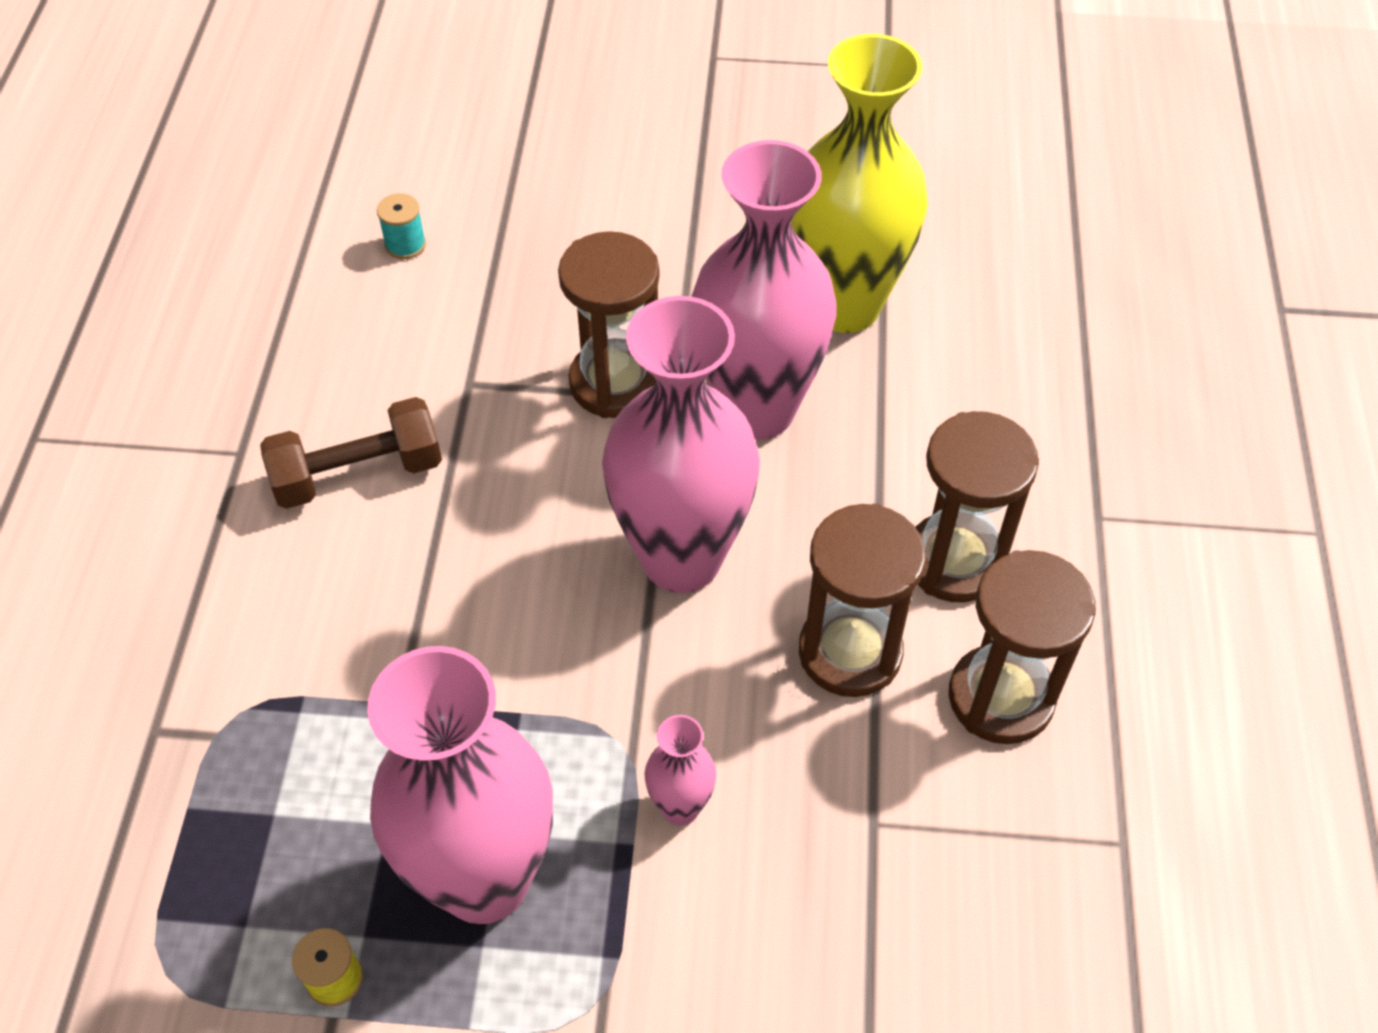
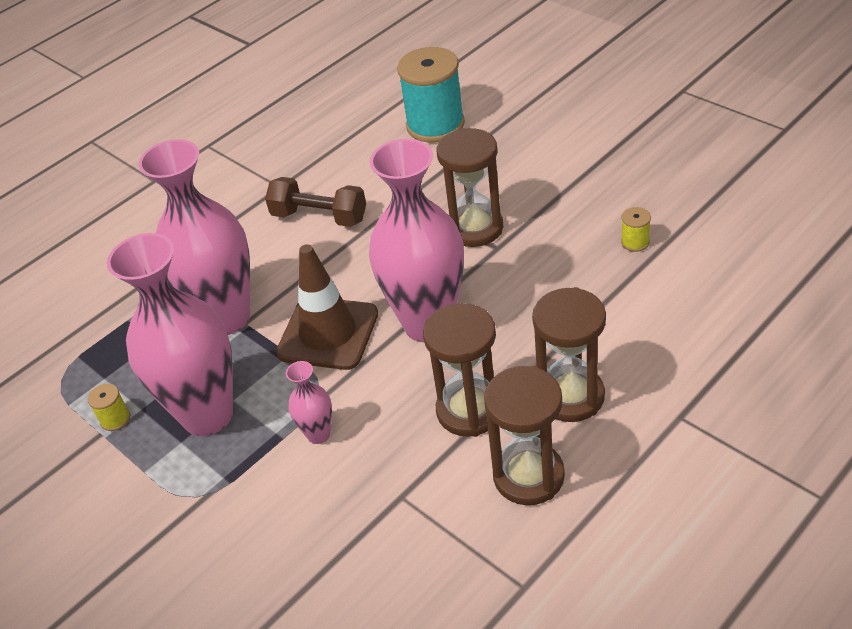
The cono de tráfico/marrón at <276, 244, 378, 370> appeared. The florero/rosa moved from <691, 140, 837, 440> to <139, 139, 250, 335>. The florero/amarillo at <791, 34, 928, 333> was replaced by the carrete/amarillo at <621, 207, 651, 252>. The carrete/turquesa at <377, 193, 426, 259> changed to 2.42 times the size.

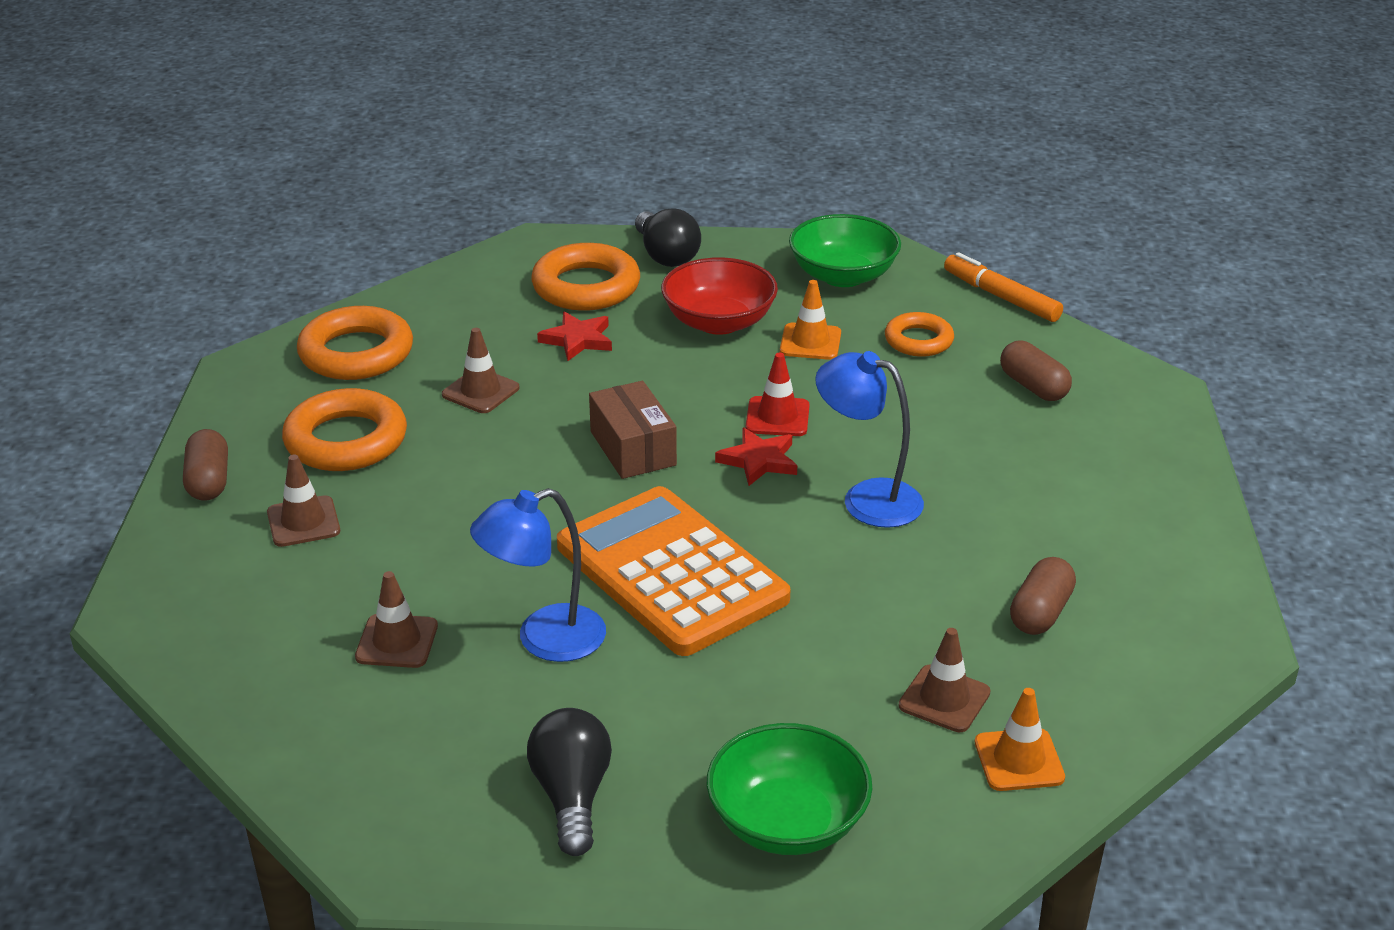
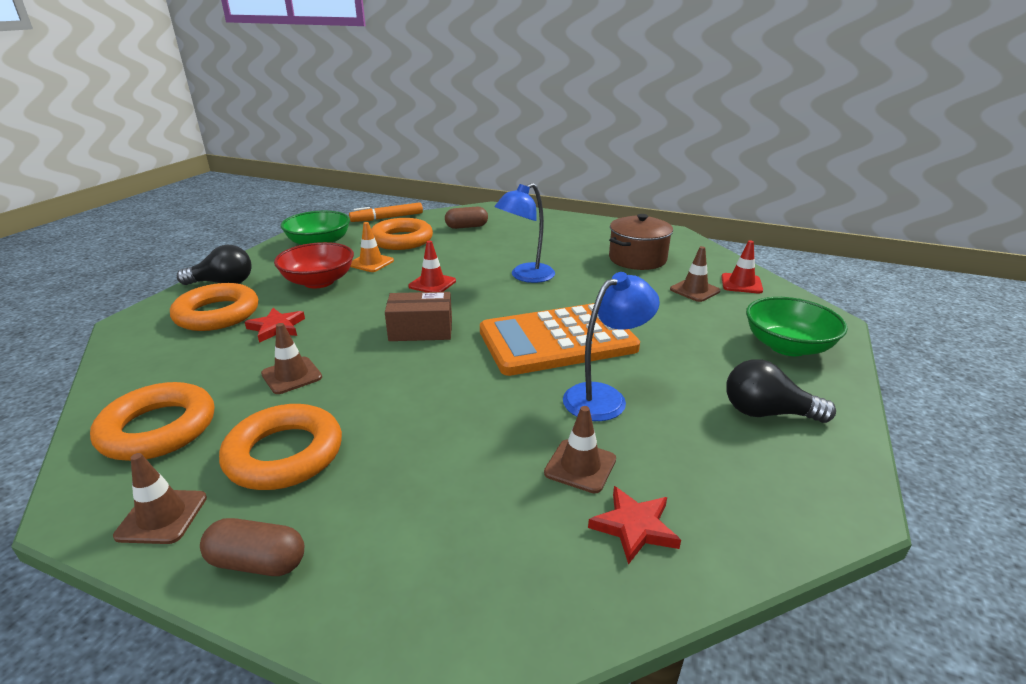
The cono de tráfico/marrón moved from <267, 454, 340, 547> to <113, 453, 207, 544>. The estrella/rojo moved from <715, 428, 797, 486> to <588, 486, 681, 565>. The cápsula/marrón at <1010, 557, 1076, 635> was replaced by the olla/marrón at <609, 214, 673, 270>. The cono de tráfico/naranja at <975, 688, 1065, 791> became the cono de tráfico/rojo at <721, 240, 763, 293>. The lámpara/azul at <470, 488, 606, 662> turned 120 degrees counterclockwise. The anillo/naranja at <885, 312, 954, 357> changed to 1.64 times the size.

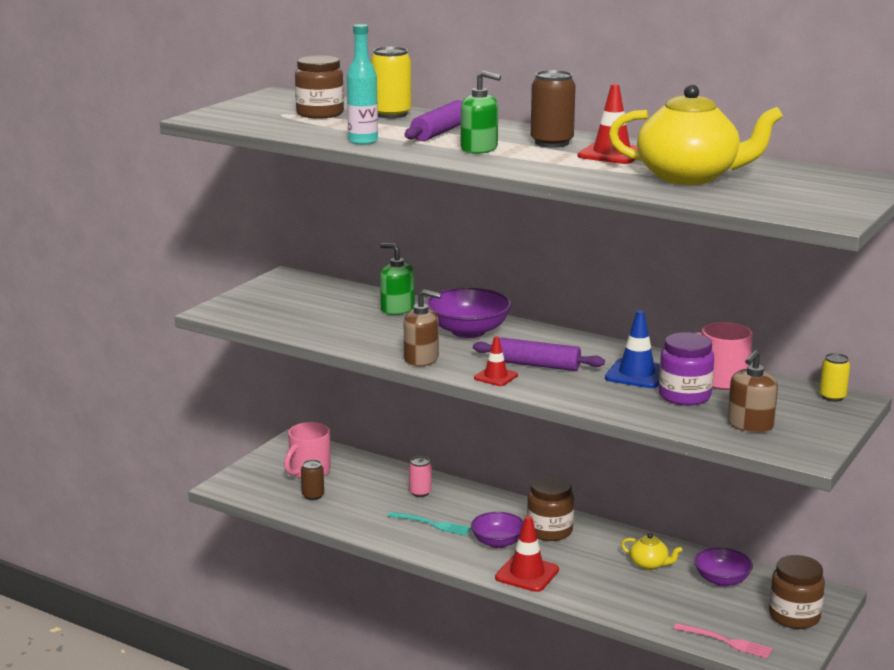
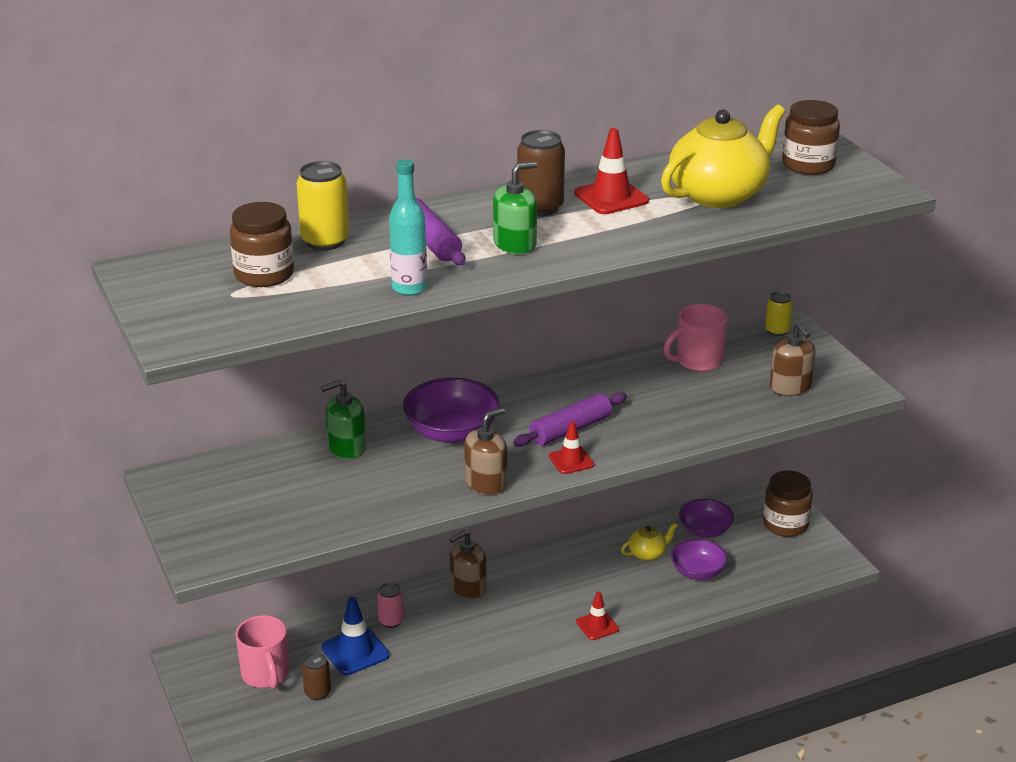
The tenedor/turquesa at <388, 512, 471, 536> disappeared. The tarro/morado at <659, 332, 714, 405> disappeared. The tenedor/rosa at <673, 623, 773, 659> disappeared. The dispensador de jabón/marrón at <449, 530, 486, 599> appeared. The cuenco/morado moved from <471, 512, 524, 548> to <671, 539, 728, 580>. The tarro/marrón moved from <527, 475, 574, 541> to <782, 100, 840, 175>. The cono de tráfico/azul moved from <605, 310, 660, 388> to <321, 597, 390, 675>. The cono de tráfico/rojo at <495, 516, 559, 592> changed to 0.64 times the size.

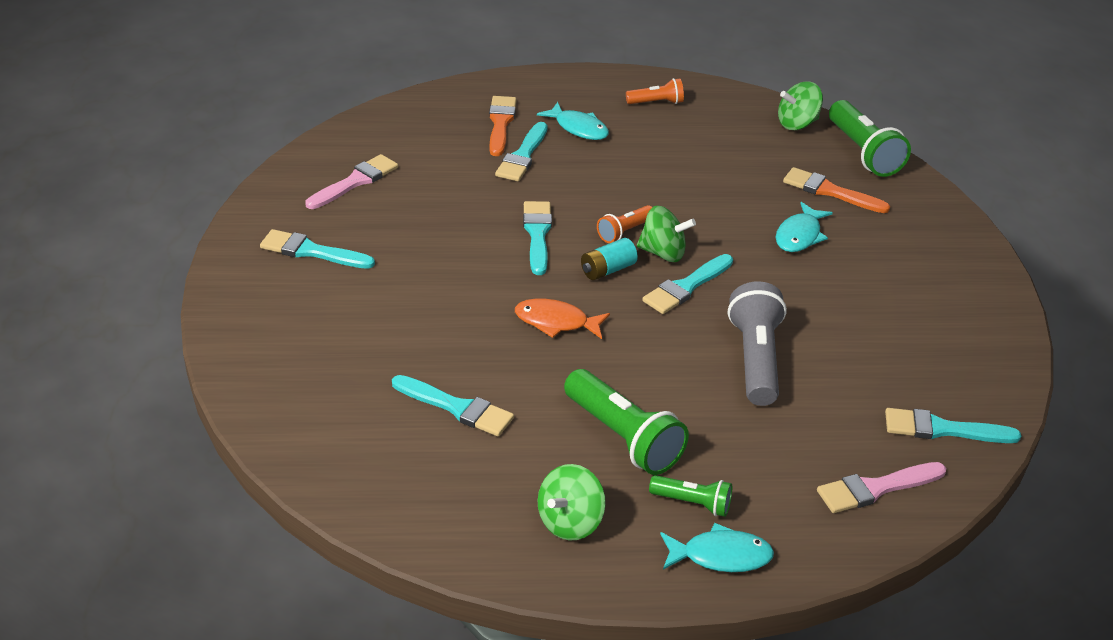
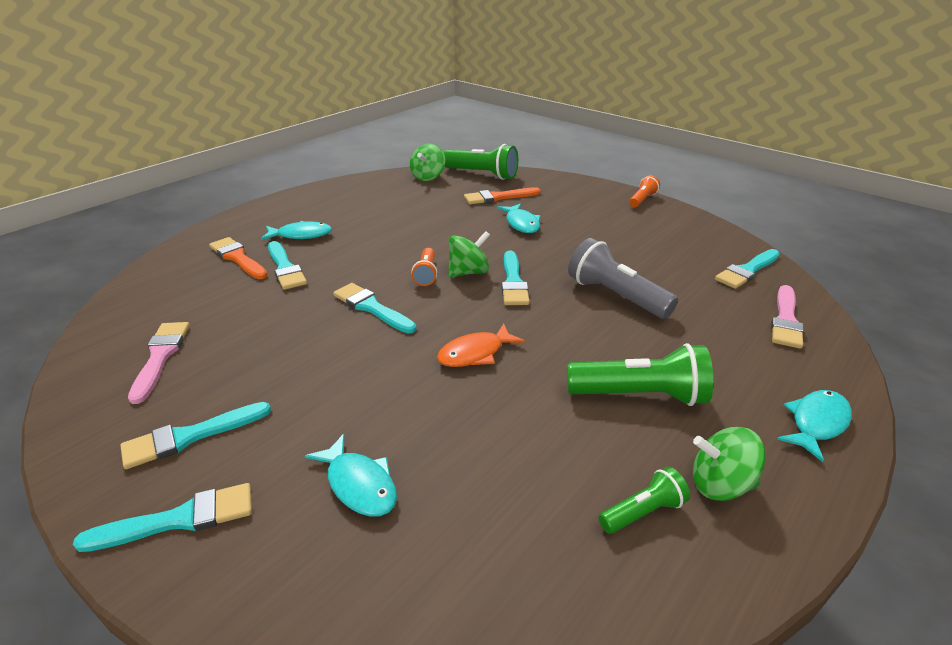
The pila/turquesa at <581, 238, 638, 280> disappeared. The pez/turquesa at <305, 434, 397, 517> appeared. The pincel/turquesa moved from <392, 375, 514, 436> to <73, 483, 252, 552>. The lámpara de mano/naranja moved from <626, 78, 684, 104> to <629, 175, 660, 207>. The lámpara de mano/verde moved from <649, 475, 732, 517> to <599, 467, 690, 534>. The peonza/verde at <538, 464, 606, 540> turned 105 degrees clockwise.

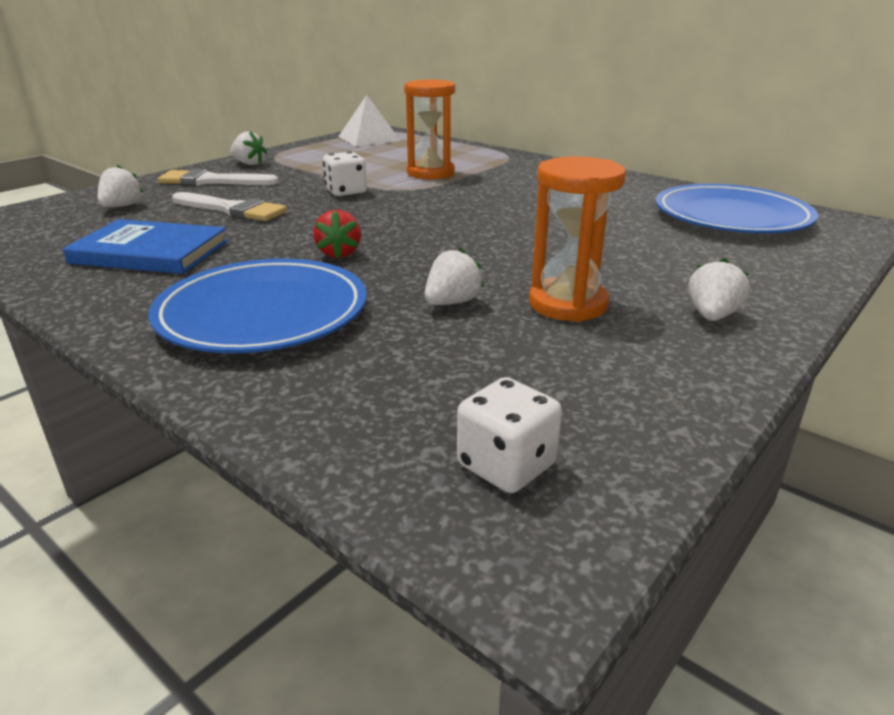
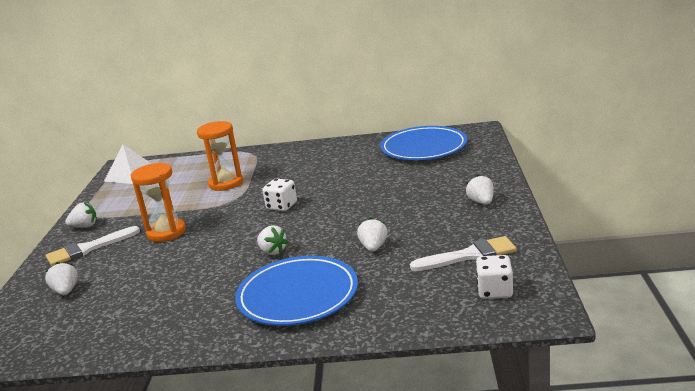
The libro/azul at <63, 219, 228, 274> disappeared. The pincel/blanco moved from <172, 192, 287, 221> to <410, 236, 517, 271>. The dado/blanco moved from <323, 152, 367, 196> to <262, 179, 297, 211>. The reloj de arena/naranja moved from <529, 157, 626, 322> to <131, 162, 186, 242>. The fresa/rojo at <313, 210, 361, 259> became the fresa/blanco at <257, 225, 288, 255>.

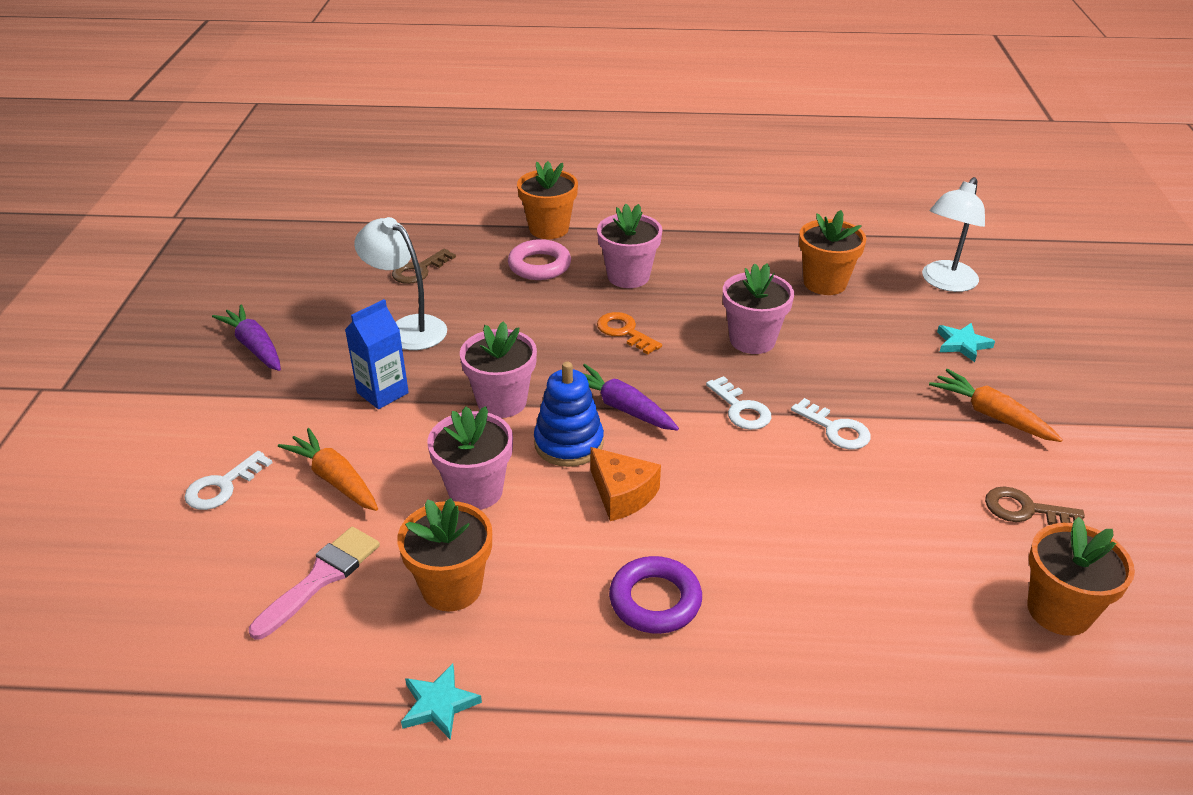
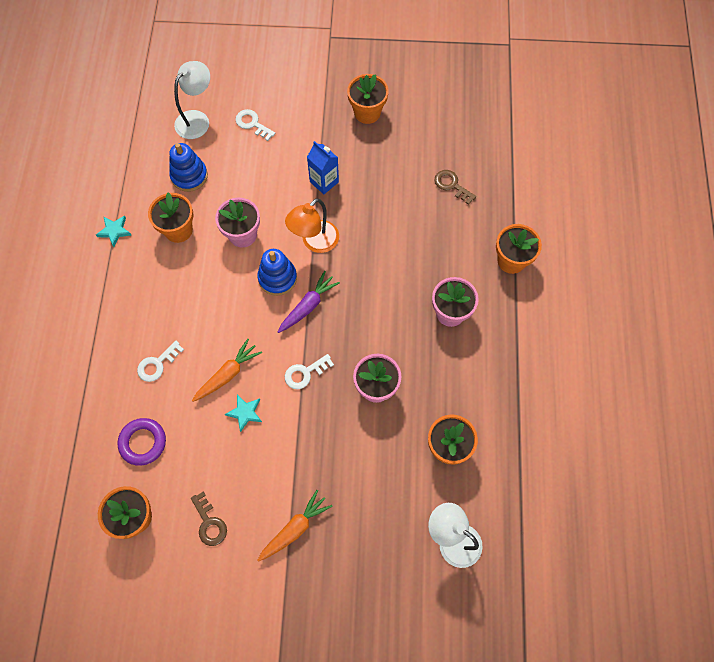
The anillo/rosa at <508, 239, 571, 280> disappeared. The queso/naranja at <590, 447, 661, 521> disappeared. The llave/naranja at <597, 312, 662, 354> disappeared. The zanahoria/naranja moved from <278, 428, 378, 511> to <192, 339, 262, 402>. The lámpara/blanco moved from <354, 217, 447, 350> to <174, 61, 210, 139>. The anillo/morado moved from <609, 556, 702, 634> to <117, 418, 166, 466>. The llave/blanco moved from <791, 398, 871, 449> to <137, 341, 184, 382>. The estrella/turquesa moved from <937, 323, 995, 362> to <225, 395, 262, 432>. The zanahoria/morado at <212, 304, 281, 371> was replaced by the maceta/naranja at <347, 74, 389, 124>. The pincel/rosa at <249, 527, 380, 640> was replaced by the juguete apilable/azul at <169, 143, 208, 192>. The maceta/rosa at <460, 321, 537, 418> was replaced by the lámpara/naranja at <285, 198, 339, 253>. The llave/marrón at <985, 486, 1085, 525> turned 135 degrees clockwise.

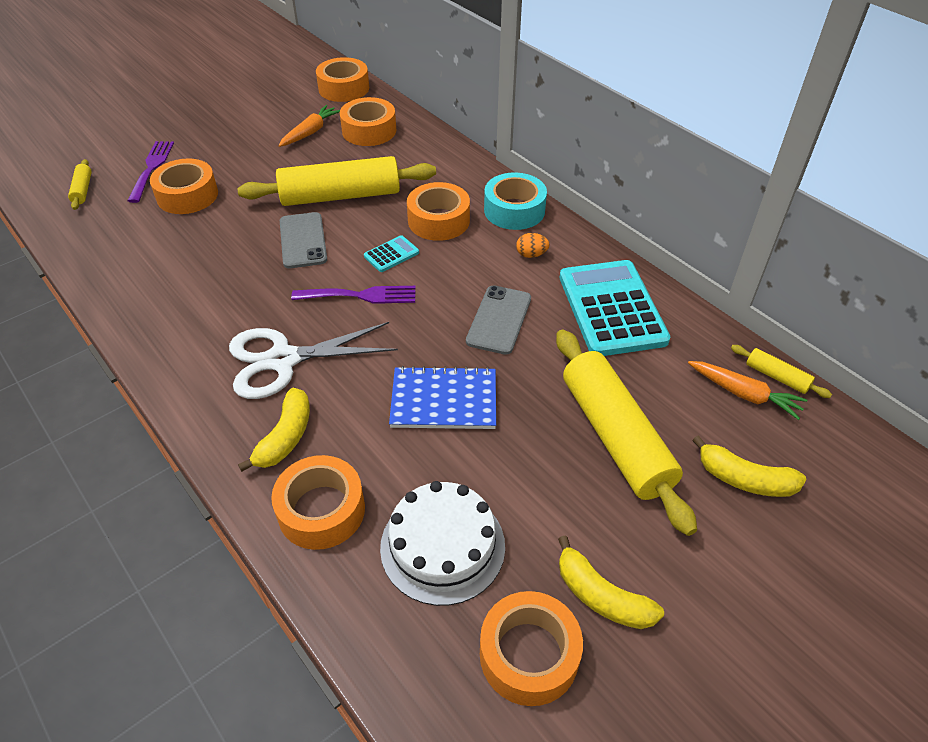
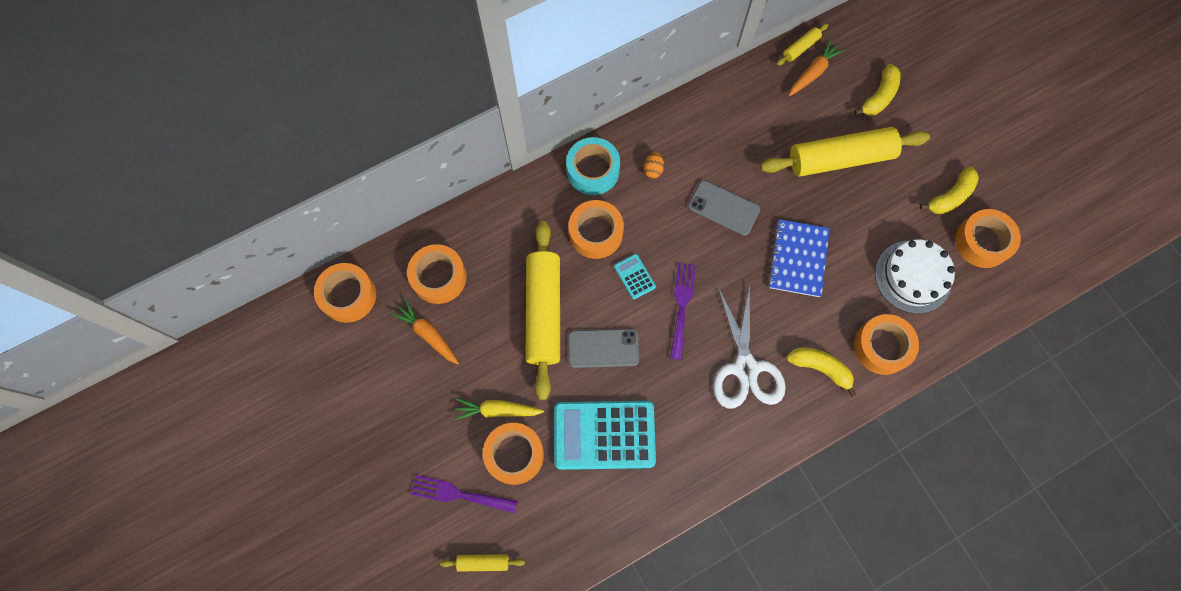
The zanahoria/amarillo at <455, 398, 544, 420> appeared. The calculadora/turquesa moved from <559, 260, 670, 356> to <554, 401, 656, 470>.

